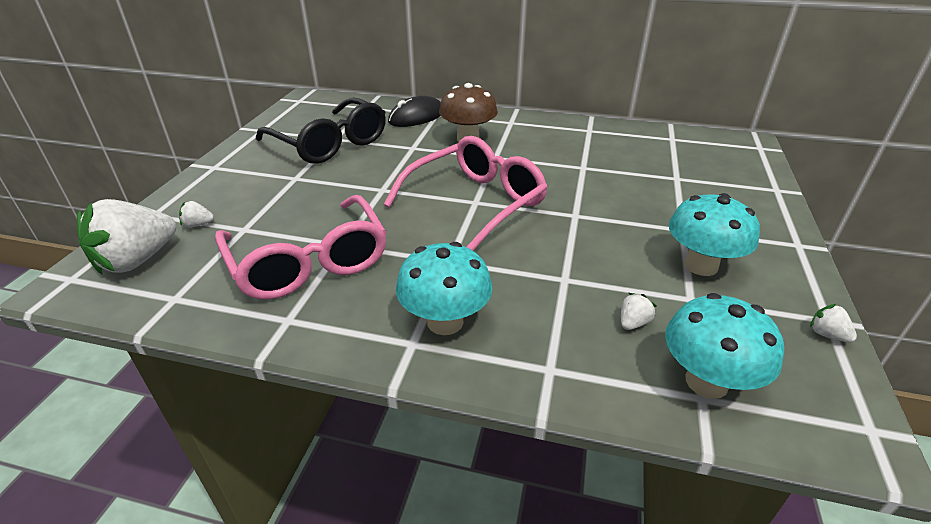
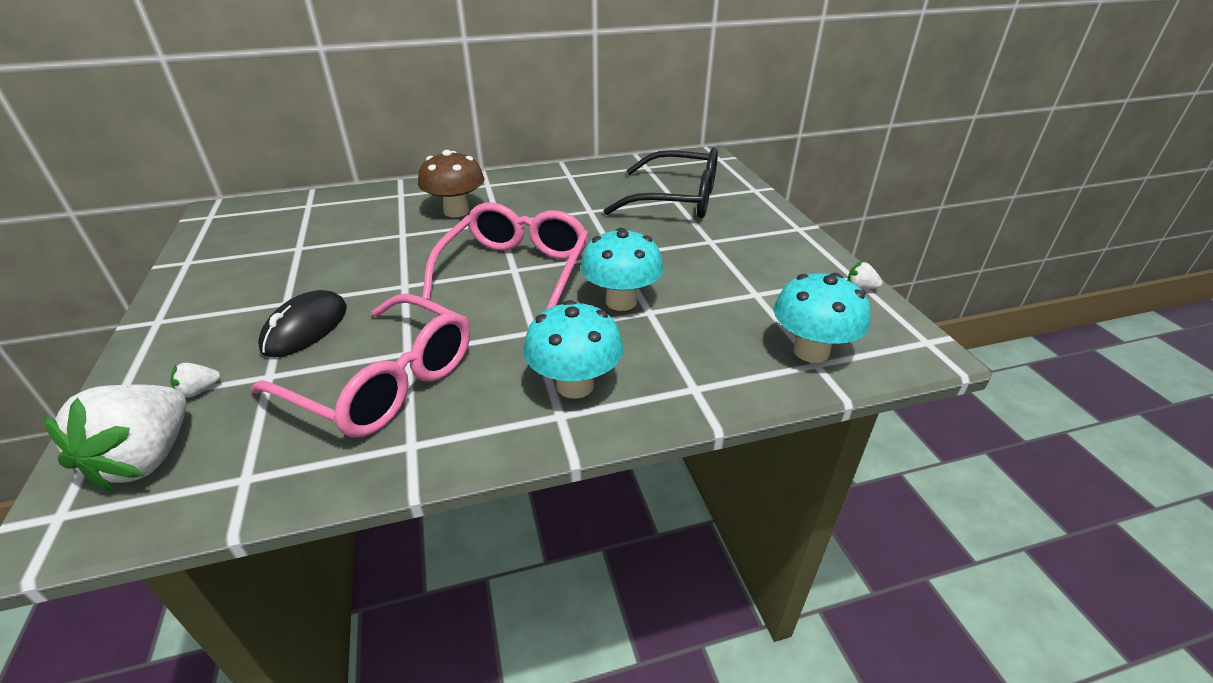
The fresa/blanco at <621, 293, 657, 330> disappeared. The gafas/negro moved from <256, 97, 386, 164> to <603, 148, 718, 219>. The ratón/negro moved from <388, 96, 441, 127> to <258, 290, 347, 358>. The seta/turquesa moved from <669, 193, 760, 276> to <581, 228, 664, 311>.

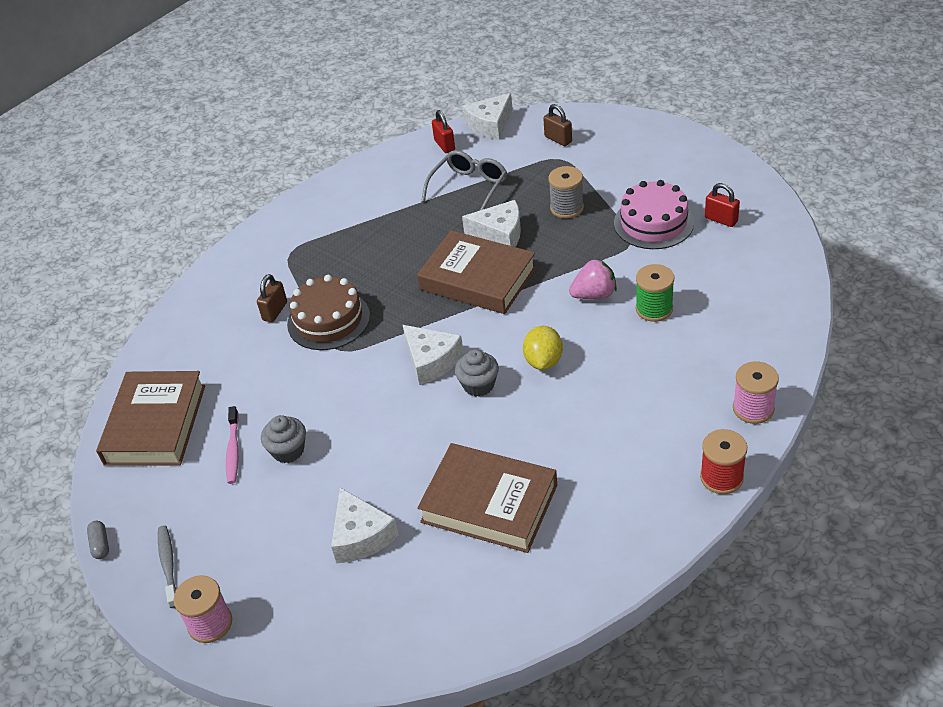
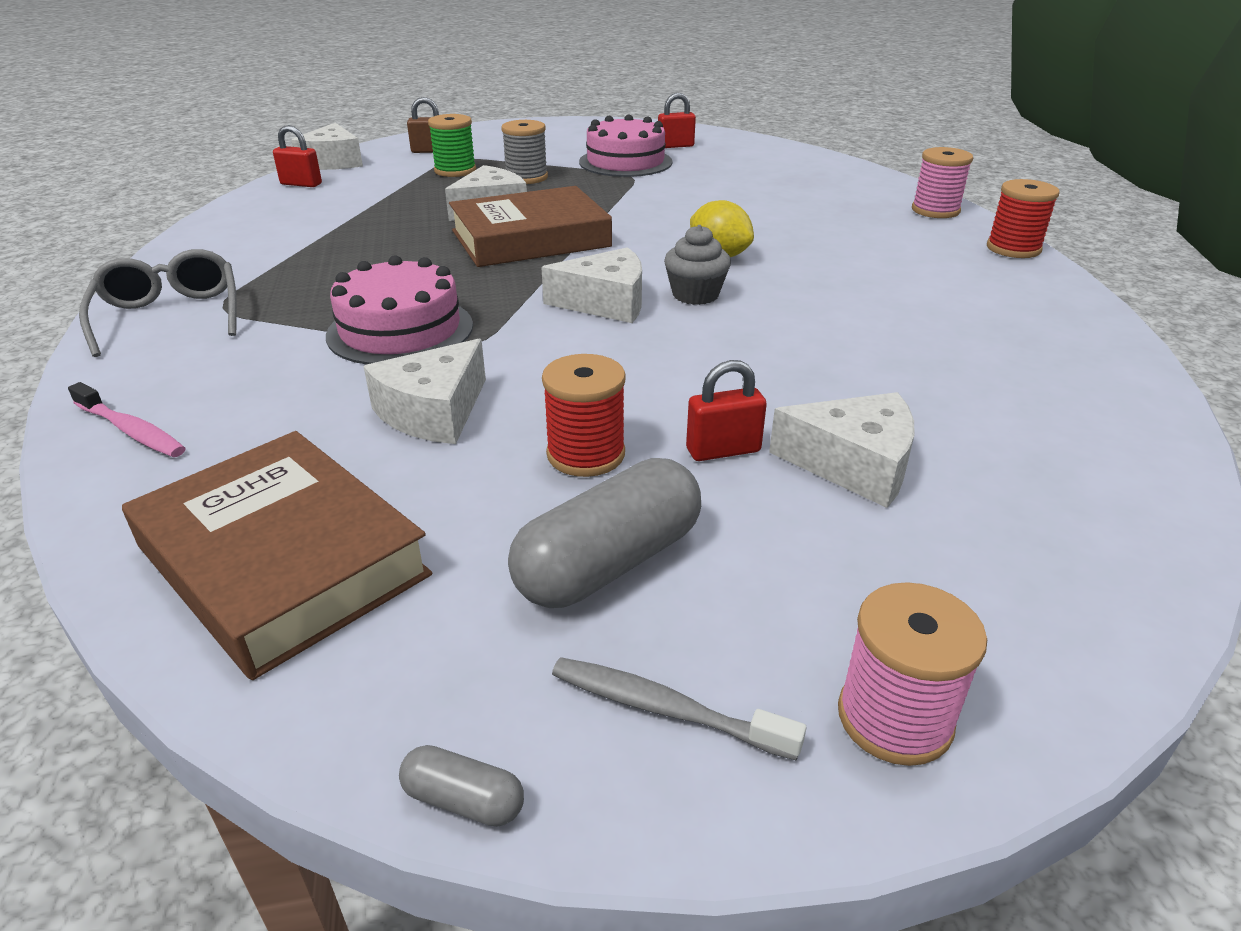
The candado/marrón at <257, 274, 287, 322> disappeared. The libro/marrón at <417, 443, 557, 553> disappeared. The fresa/rosa at <569, 258, 617, 299> disappeared. The queso/blanco at <363, 339, 486, 444> appeared. The cápsula/gris at <508, 458, 701, 608> appeared. The candado/rojo at <686, 360, 767, 461> appeared. The cepillo de dientes/rosa moved from <226, 406, 239, 484> to <68, 382, 186, 457>. The gafas/gris moved from <421, 150, 507, 210> to <79, 249, 237, 357>. The carrete/verde moved from <636, 264, 674, 322> to <428, 114, 476, 177>. The magdalena/gris at <261, 415, 306, 463> was replaced by the carrete/rojo at <542, 354, 626, 477>. The tarta/marrón at <287, 275, 370, 350> became the tarta/rosa at <326, 255, 473, 365>.

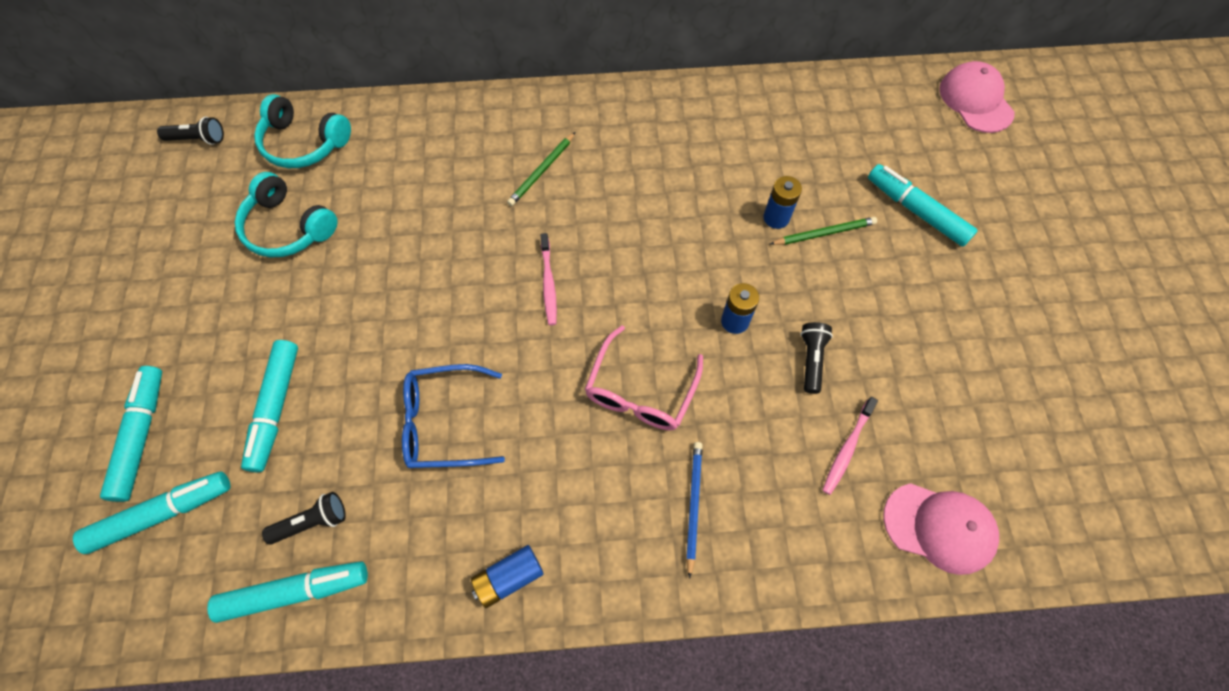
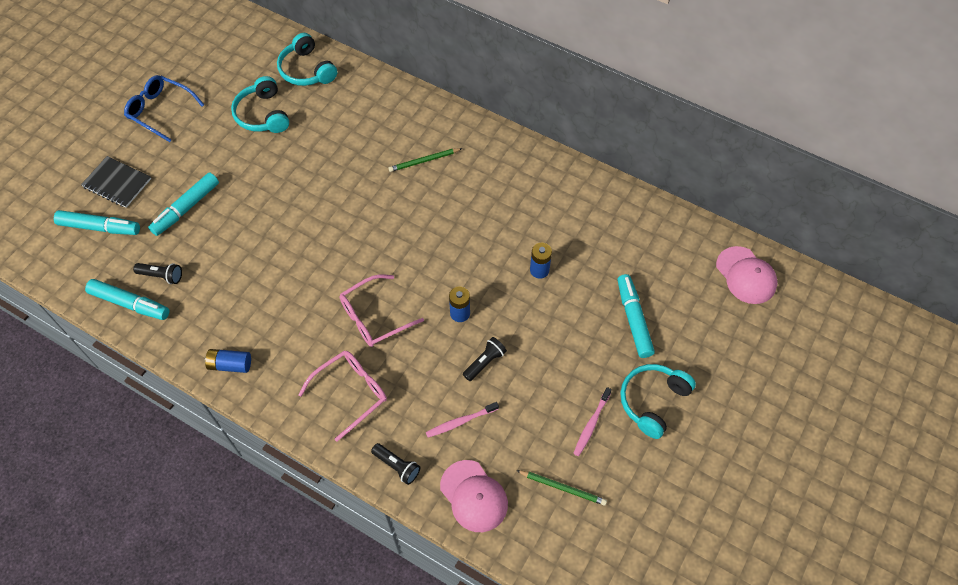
The auriculares/turquesa at <620, 364, 696, 439> appeared. The lámpara de mano/negro moved from <157, 117, 224, 145> to <371, 443, 420, 485>. The gafas/azul moved from <402, 364, 505, 468> to <124, 75, 204, 142>. The cepillo de dientes/rosa moved from <541, 233, 557, 325> to <573, 387, 612, 456>. The lápiz/verde moved from <770, 217, 877, 245> to <516, 470, 607, 506>. The rotulador/turquesa at <100, 366, 162, 502> was replaced by the cuaderno/negro at <81, 156, 151, 208>. The lápiz/azul at <686, 442, 703, 579> was replaced by the gafas/rosa at <298, 351, 387, 441>. The gorra/rosa at <939, 61, 1015, 133> turned 135 degrees clockwise.

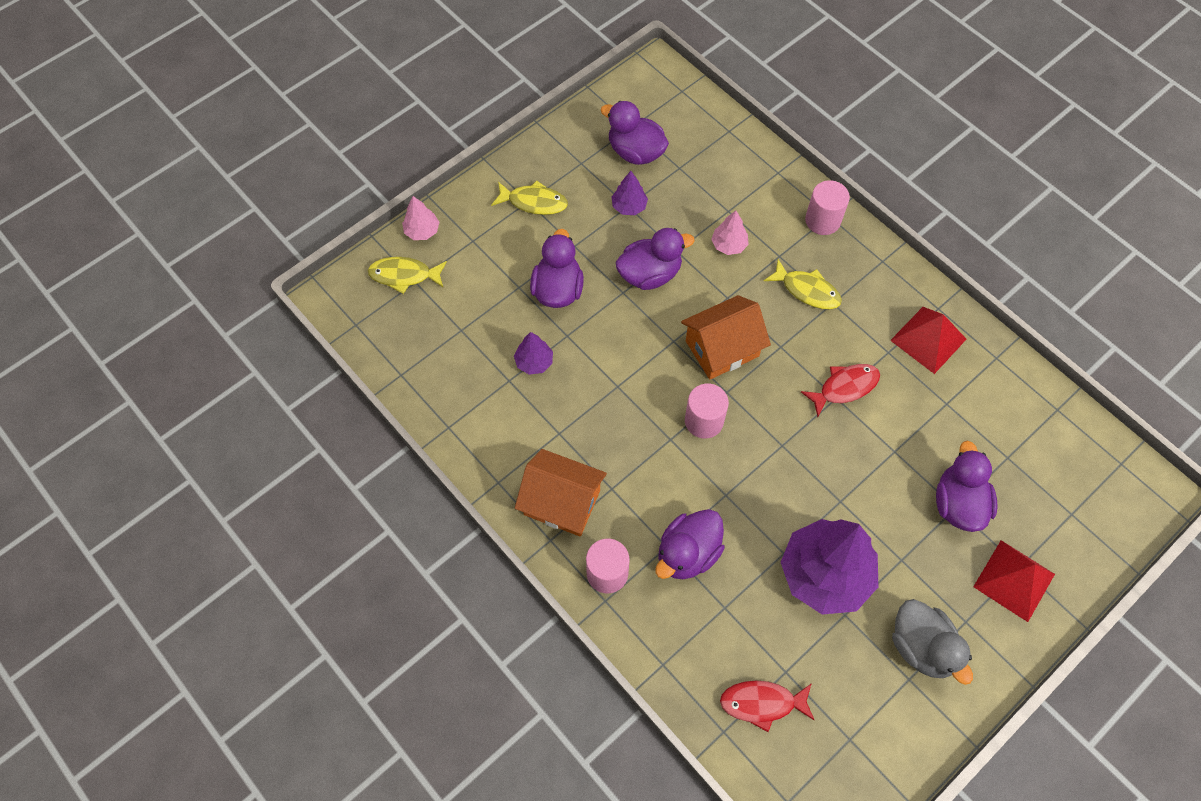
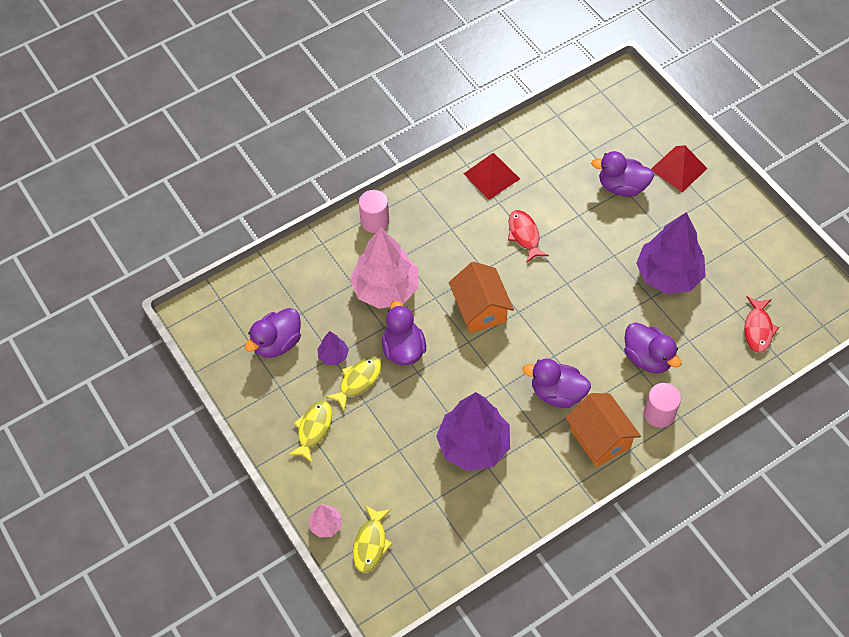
The cilindro/rosa at <685, 384, 729, 438> disappeared. The pato/gris at <892, 599, 973, 685> disappeared. The pato/morado moved from <530, 229, 584, 308> to <522, 359, 591, 408>. The pez/amarillo moved from <764, 259, 842, 309> to <325, 357, 382, 412>. The casa/naranja at <515, 449, 607, 537> turned 60 degrees counterclockwise. The árbol/morado at <514, 332, 553, 375> changed to 2.24 times the size. The árbol/rosa at <711, 211, 749, 255> changed to 2.24 times the size.

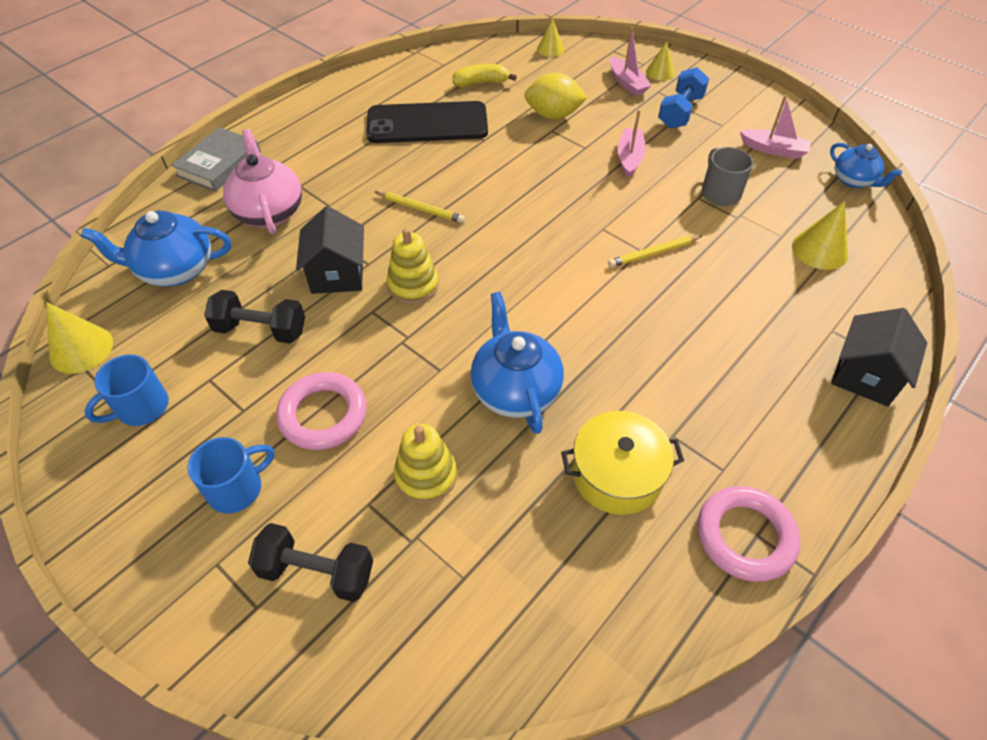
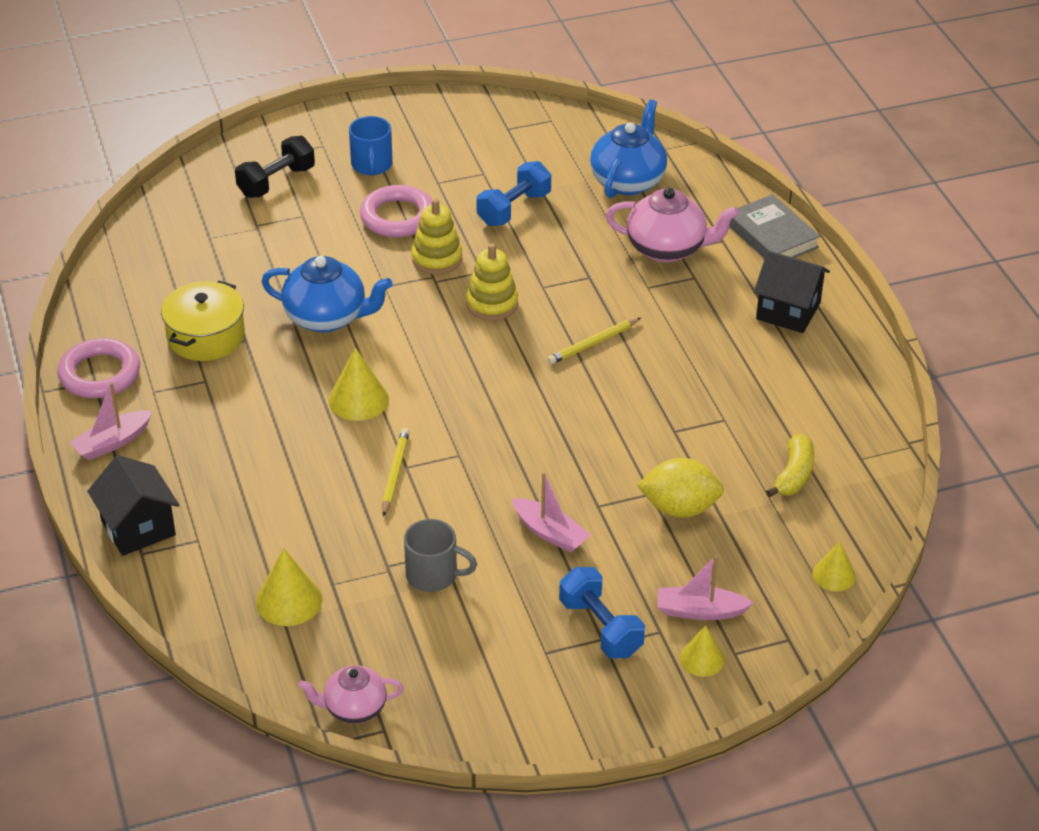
The taza/azul at <84, 355, 169, 426> disappeared. The móvil/negro at <366, 101, 488, 143> disappeared. The cono/amarillo moved from <46, 302, 113, 374> to <328, 348, 389, 421>. The casa/negro moved from <296, 206, 364, 294> to <754, 251, 830, 333>. The juguete apilable/amarillo moved from <394, 424, 457, 504> to <411, 199, 462, 274>. The barco/rosa moved from <740, 95, 811, 159> to <70, 382, 152, 460>. The mancuerna/negro at <204, 290, 305, 344> became the mancuerna/azul at <477, 161, 551, 226>. The tetera/azul at <830, 143, 902, 188> became the tetera/rosa at <298, 665, 404, 724>. The limón/amarillo at <524, 73, 588, 119> turned 60 degrees clockwise.

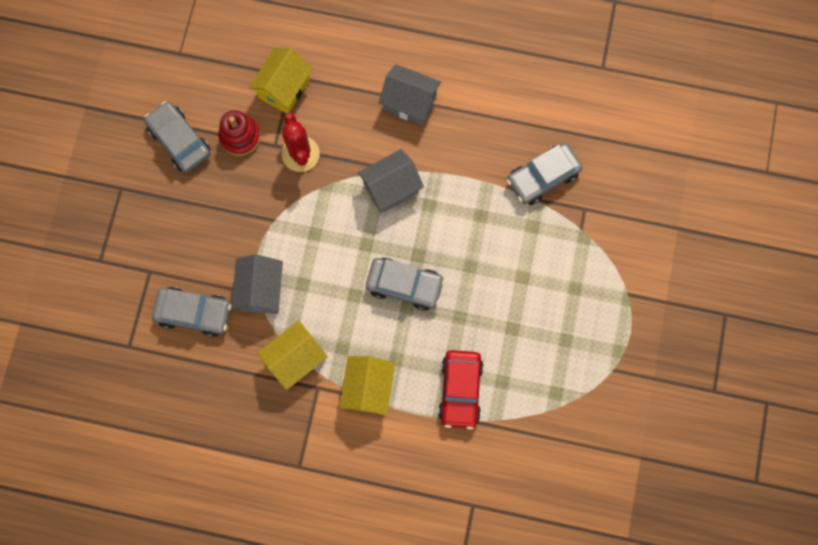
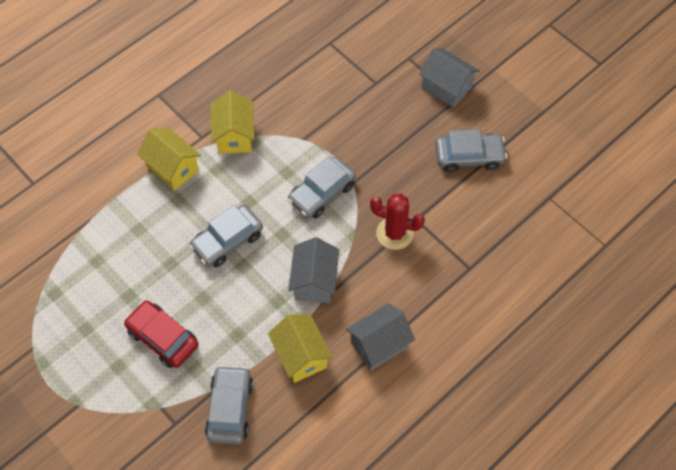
The juguete apilable/rojo at <218, 110, 261, 156> disappeared. The coche/gris moved from <152, 287, 232, 337> to <288, 157, 356, 218>. The casa/gris moved from <231, 254, 283, 314> to <419, 48, 480, 108>. The casa/amarillo moved from <249, 48, 313, 114> to <268, 314, 333, 383>. The coche/rojo moved from <438, 350, 484, 430> to <124, 300, 199, 368>.

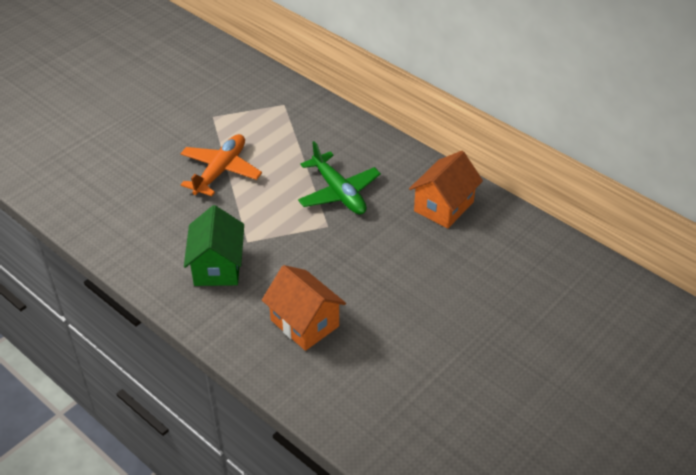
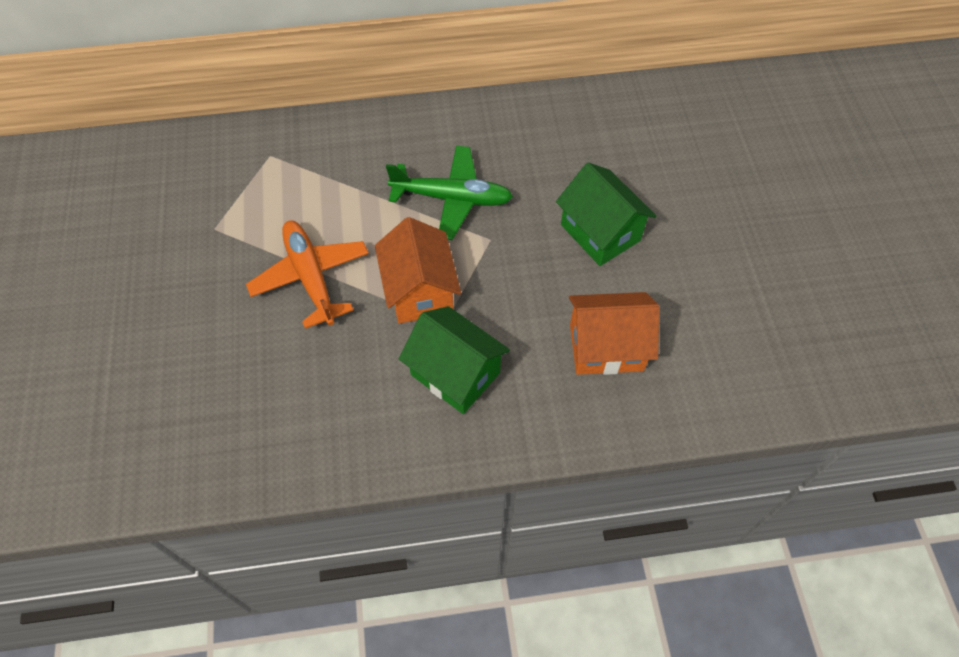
The casa/verde at <556, 162, 656, 266> appeared. The casa/naranja moved from <409, 151, 483, 228> to <375, 217, 461, 324>.

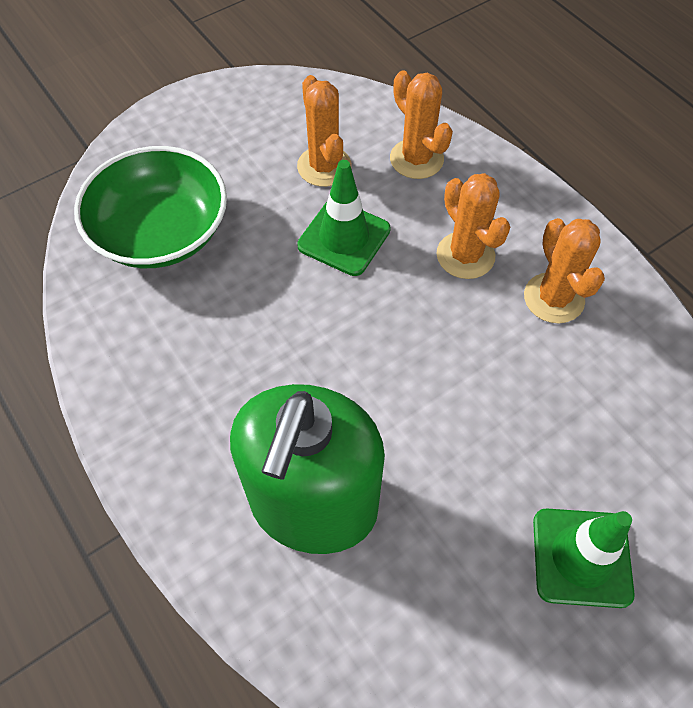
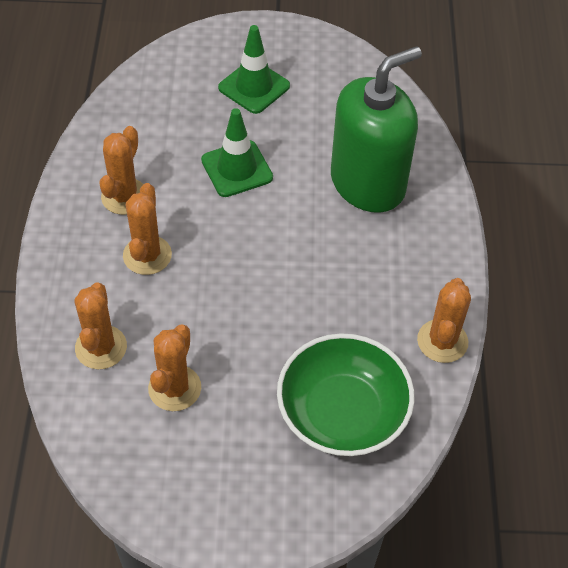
The cactus/naranja at <417, 278, 471, 363> appeared. The cono de tráfico/verde moved from <297, 160, 391, 276> to <201, 108, 273, 197>.

